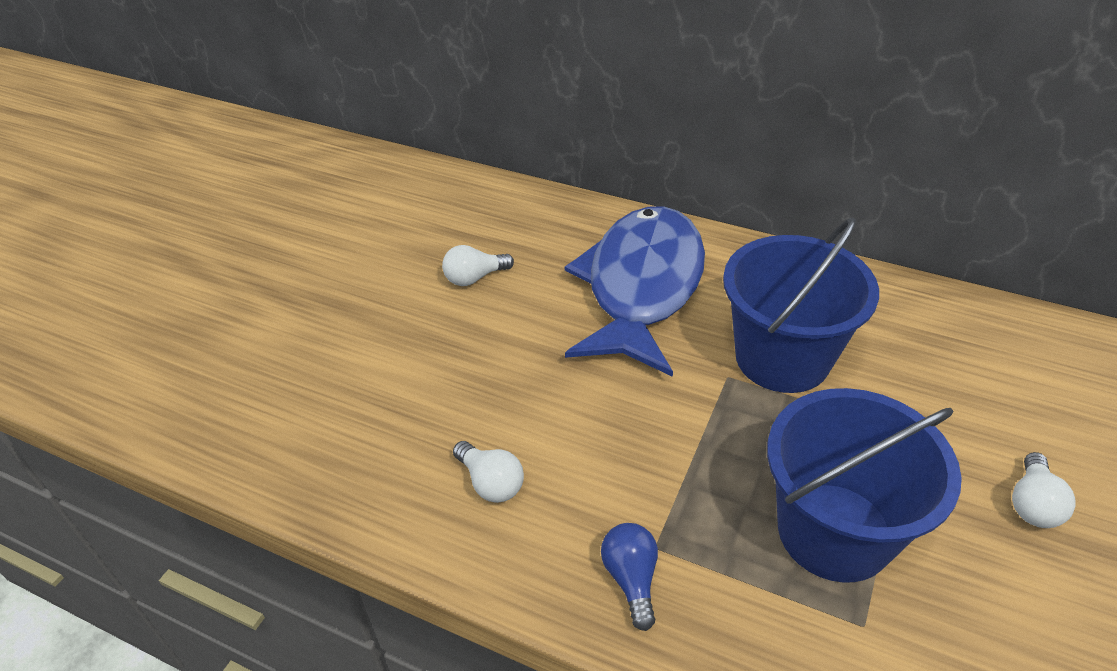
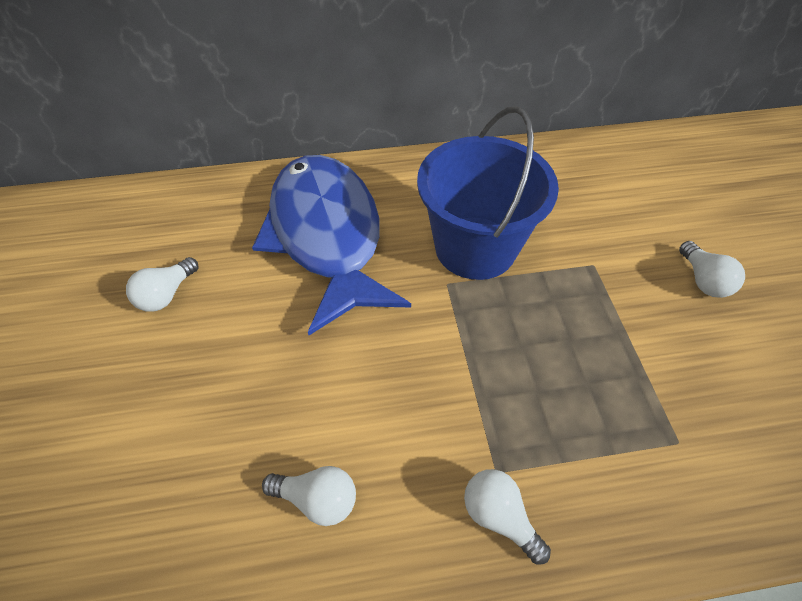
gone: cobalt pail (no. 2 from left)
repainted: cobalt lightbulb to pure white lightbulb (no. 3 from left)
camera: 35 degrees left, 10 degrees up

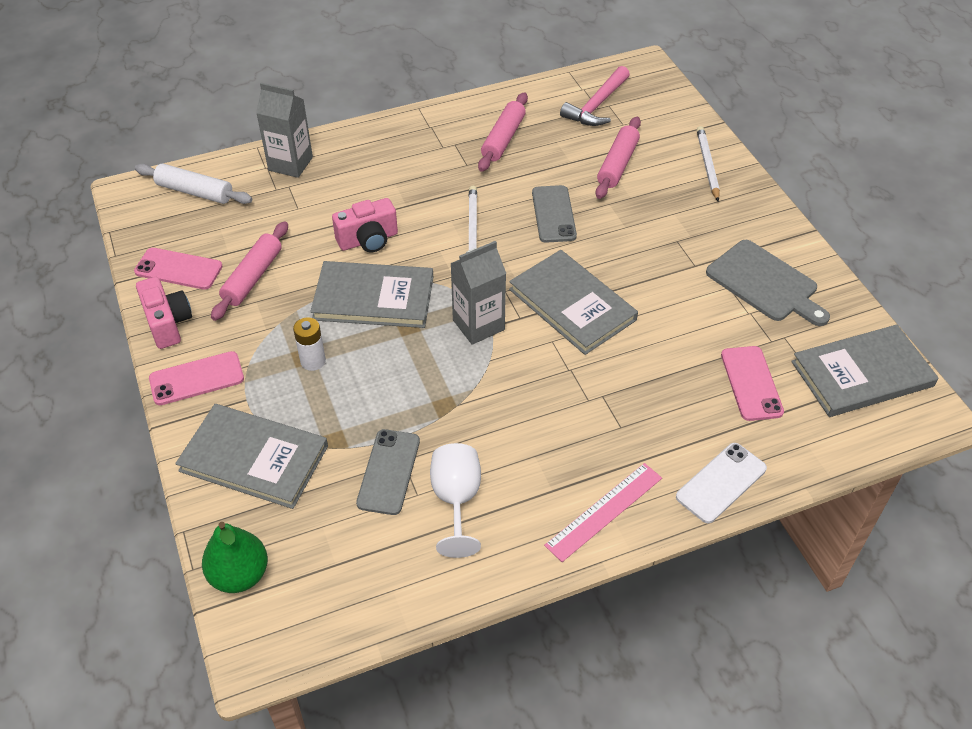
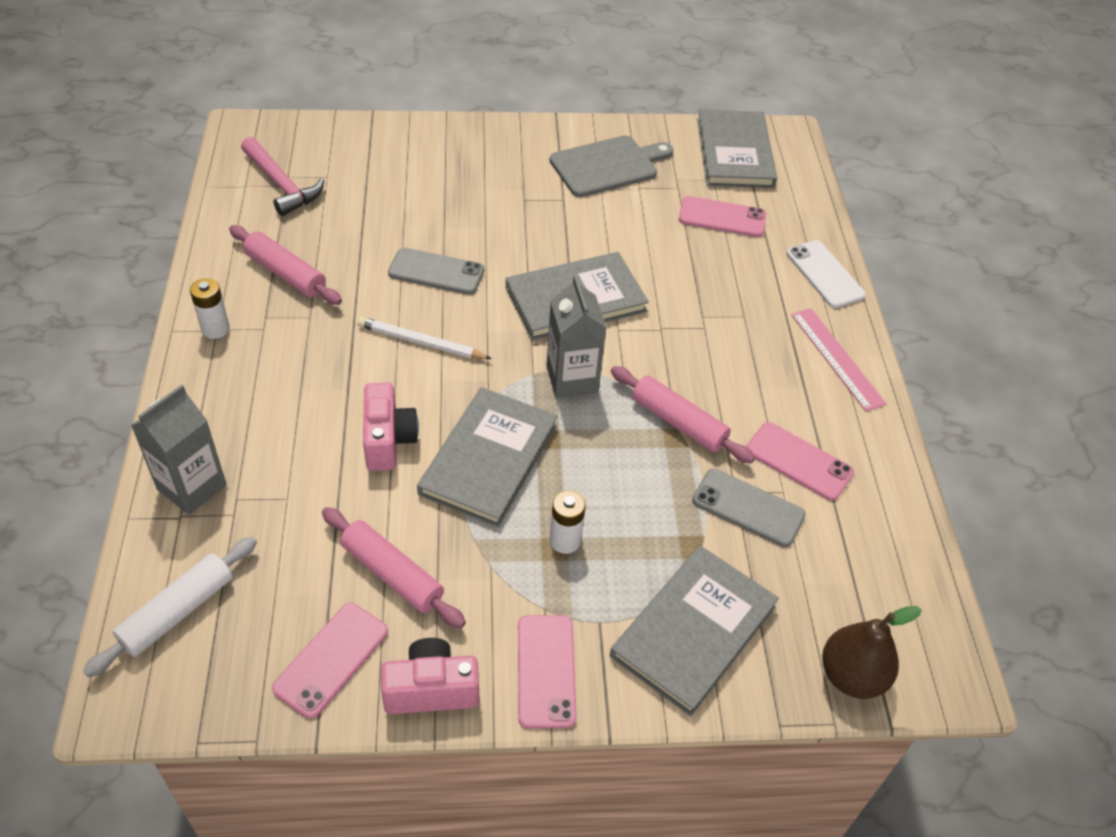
gone: pure white lead pencil (no. 2 from left)
new: pure white AA battery (no. 1 from left)
shifted: pink rolling pin (no. 3 from left)
swapped: pure white chalice to pink smartphone (no. 4 from left)
repainted: green pear to brown pear
camera: 75 degrees left, 0 degrees up

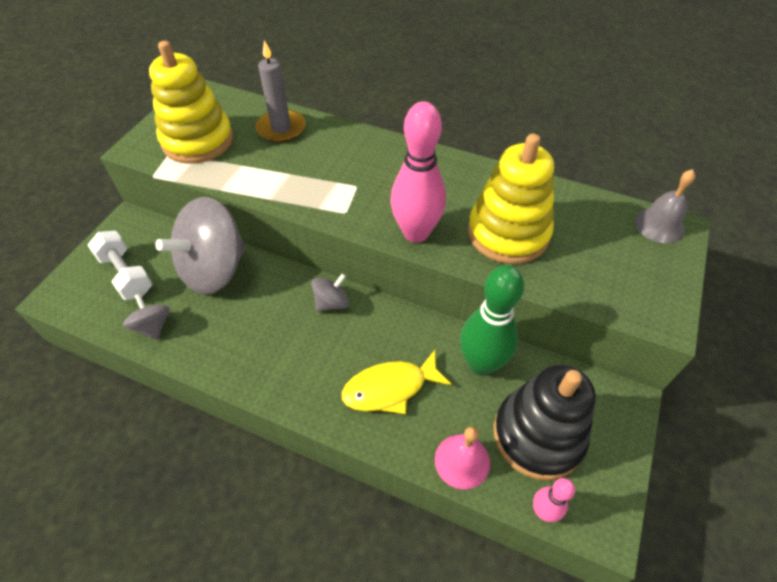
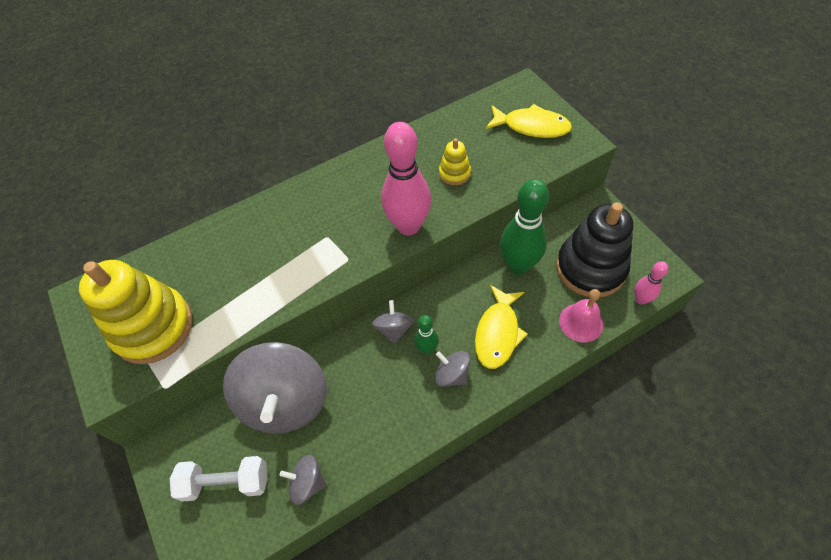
gone: grey pillar candle; grey bell
new: yellow fish figure (no. 2 from left); green tenpin (no. 1 from left); grey whirligig (no. 4 from left)
scaled: yellow stacking toy (no. 2 from left) x0.46
camera: 50 degrees left, 5 degrees up

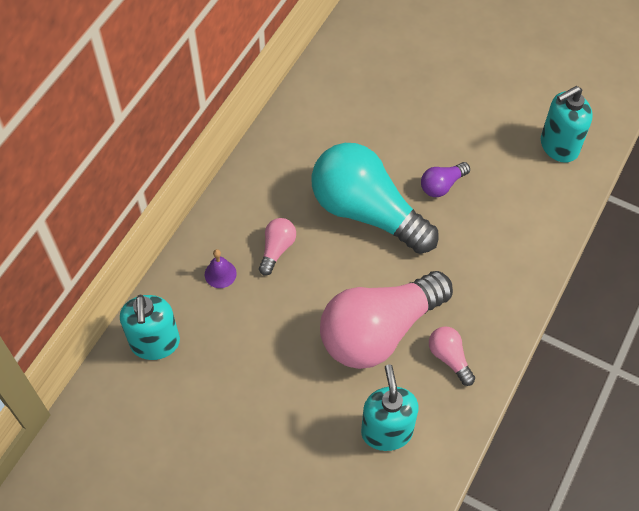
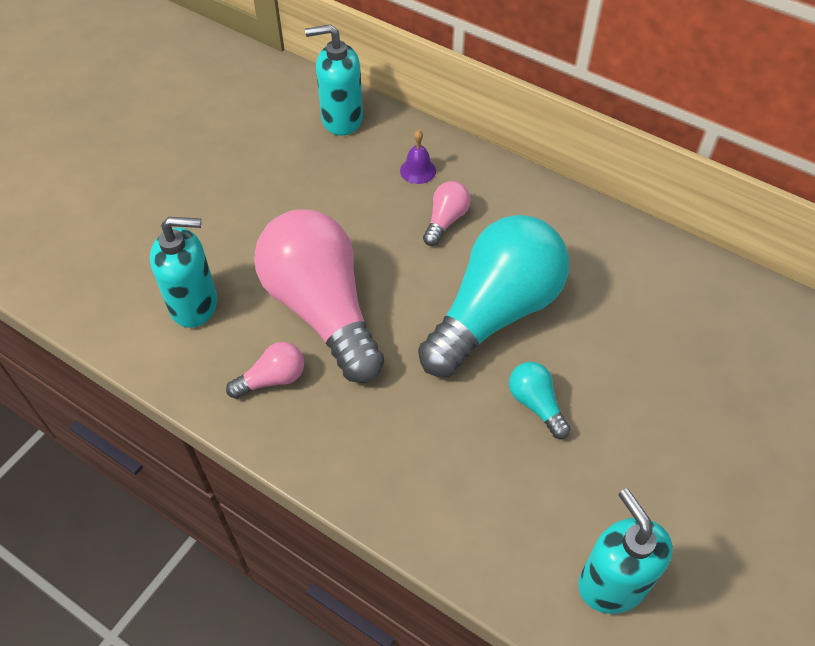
repainted: royal purple lightbulb to teal lightbulb (no. 2 from left)
rotated: pink lightbulb (no. 1 from left in the first image) 90 degrees counterclockwise
camera: 95 degrees right, 5 degrees down

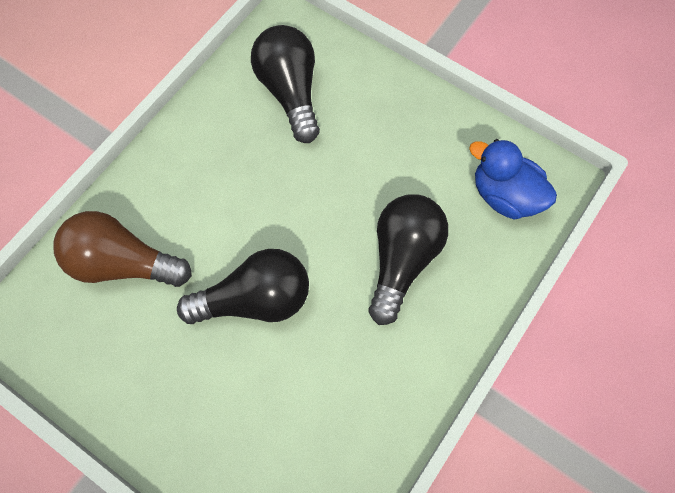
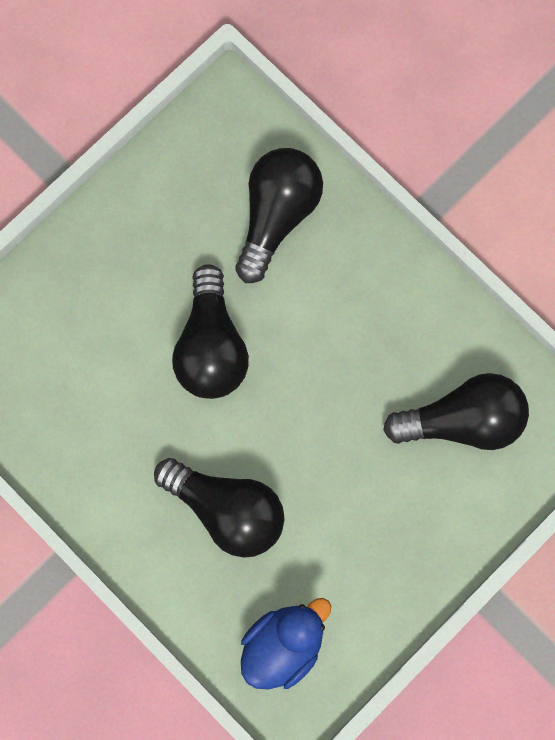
repainted: brown lightbulb to jet-black lightbulb (no. 3 from left)
camera: 100 degrees right, 10 degrees up

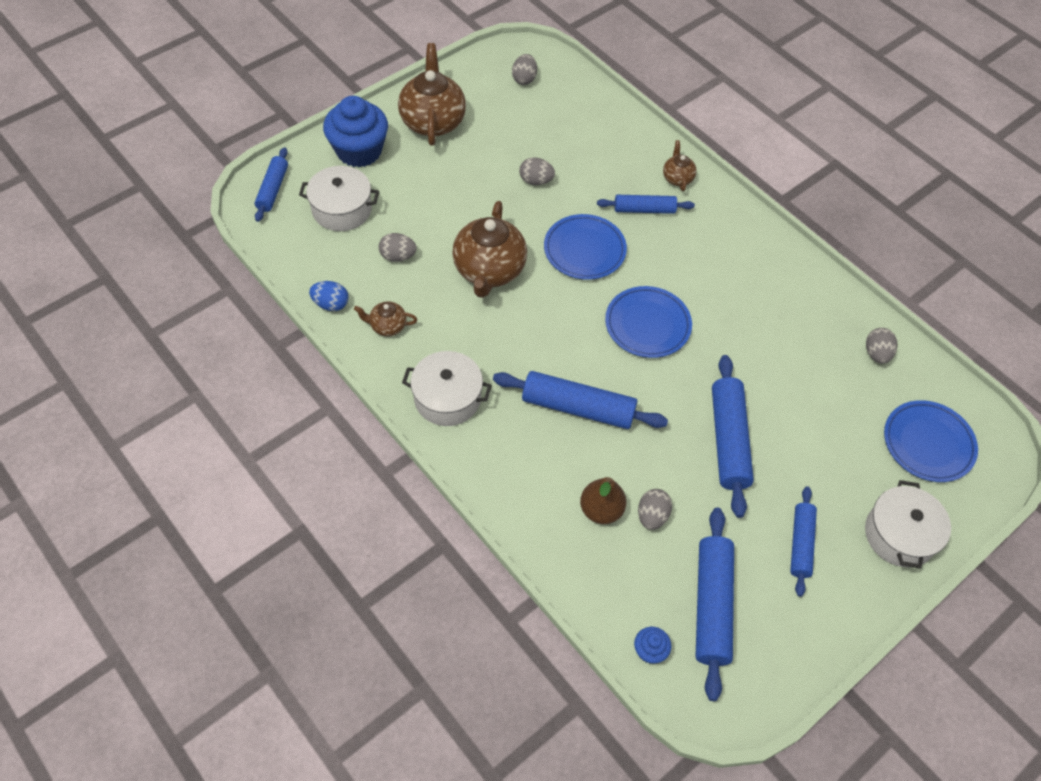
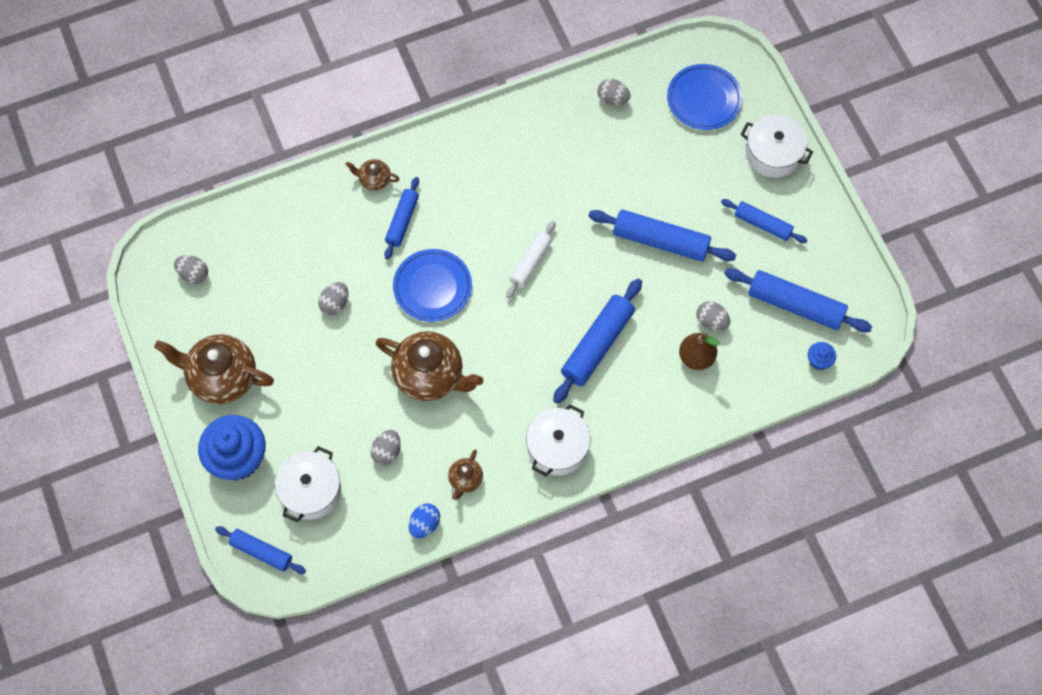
swapped: cobalt dinner plate (no. 2 from left) to pure white rolling pin
camera: 70 degrees left, 10 degrees up

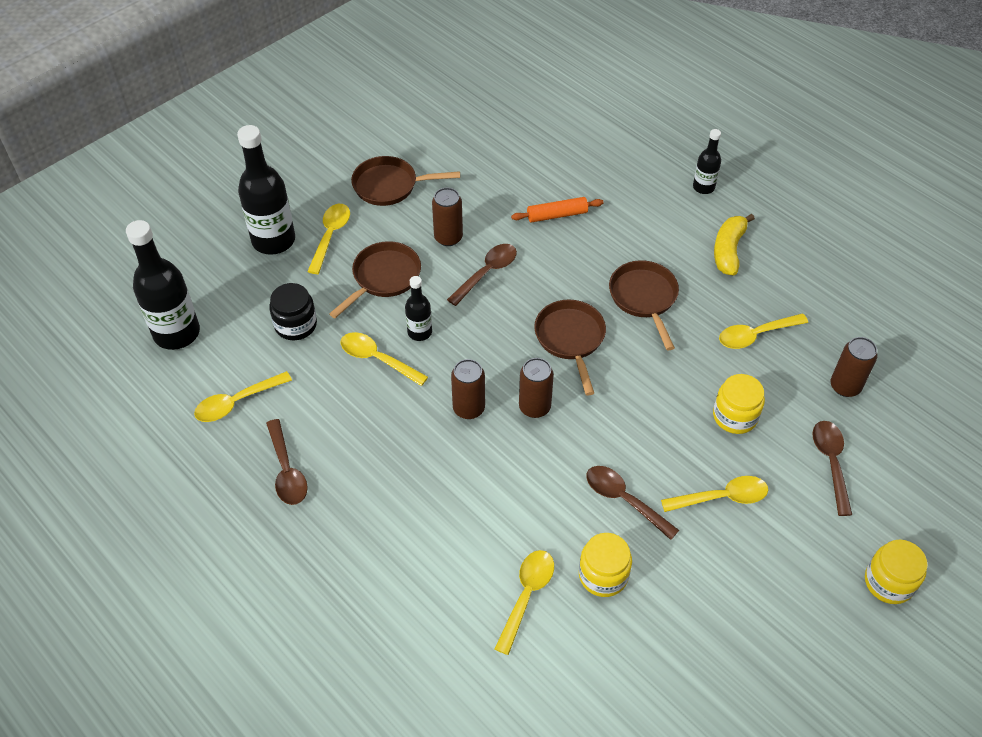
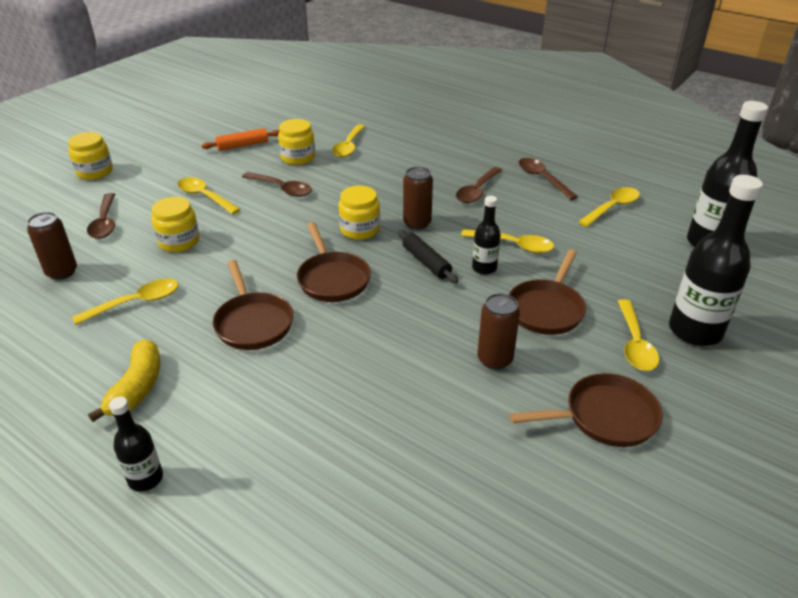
gone: jet-black jam jar
new: jet-black rolling pin
shifted: orange-coloured rolling pin; brown tablespoon (no. 2 from left in the first image) to brown tablespoon (no. 3 from left)
swapped: brown tin (no. 3 from left) to yellow jam jar (no. 4 from left)
rotated: yellow tablespoon (no. 5 from left in the first image) 60 degrees clockwise
camera: 170 degrees right, 15 degrees down

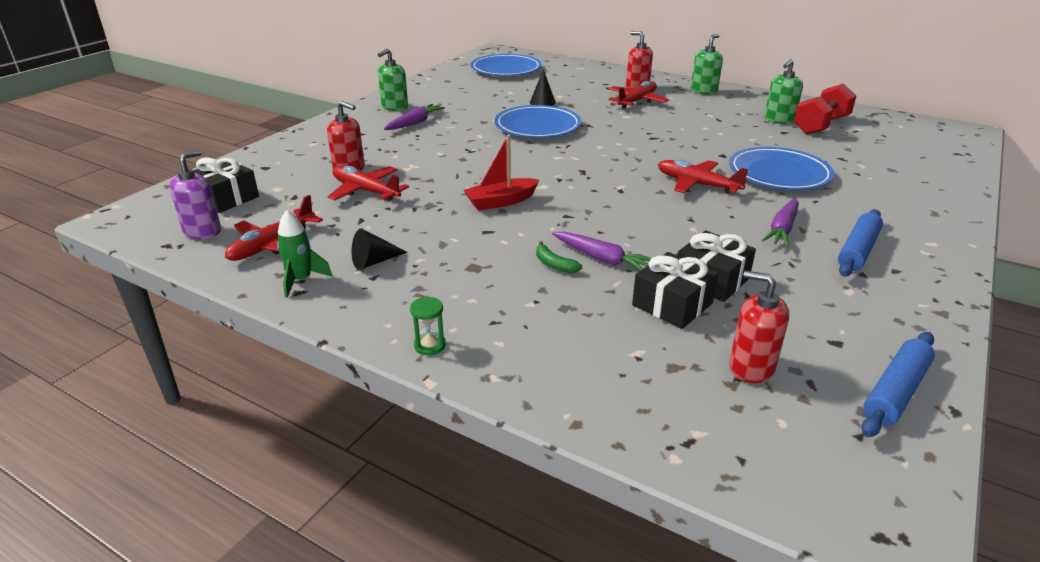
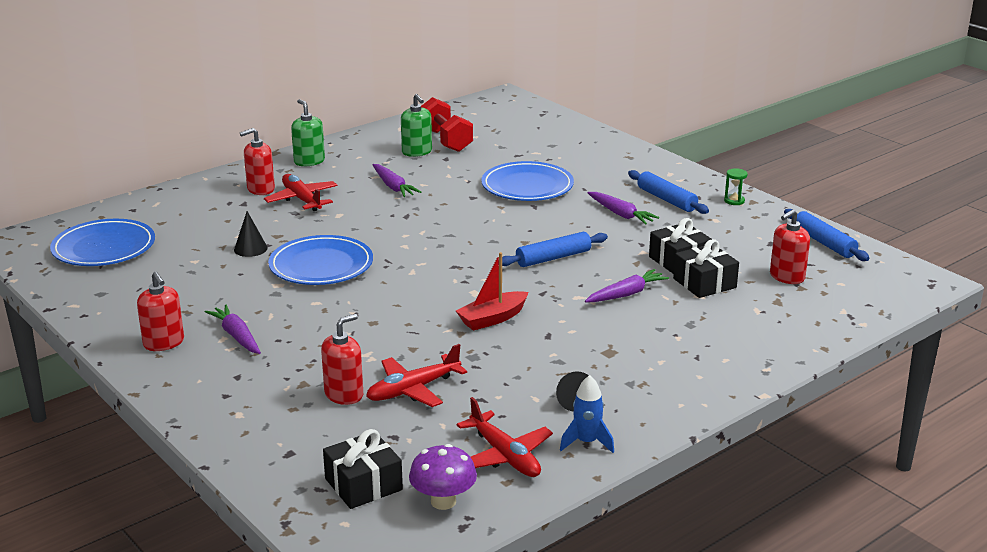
gone: scarlet aeroplane (no. 4 from left); green toy banana
new: royal purple carrot (no. 2 from left); cobalt rolling pin (no. 1 from left)
shifted: green hourglass
swapped: royal purple pump bottle to royal purple fungus
repainted: green pump bottle (no. 1 from left) to scarlet pump bottle (no. 1 from left); green toy rocket to cobalt toy rocket
rotated: scarlet boat 60 degrees clockwise
camera: 70 degrees left, 5 degrees down

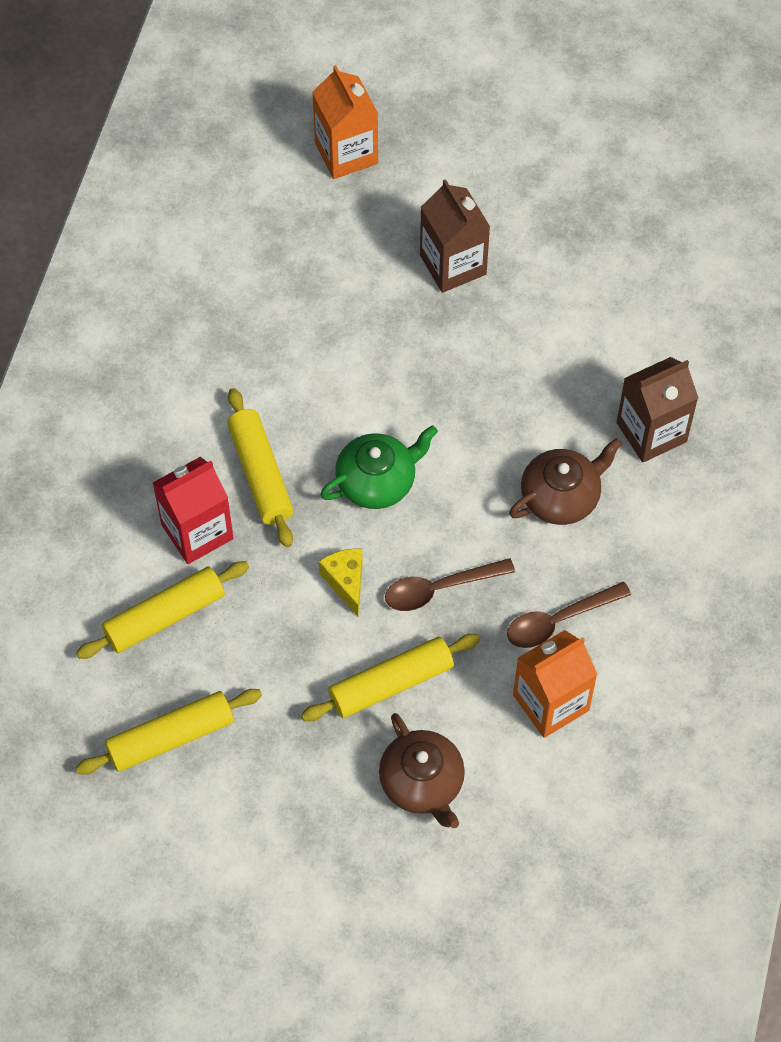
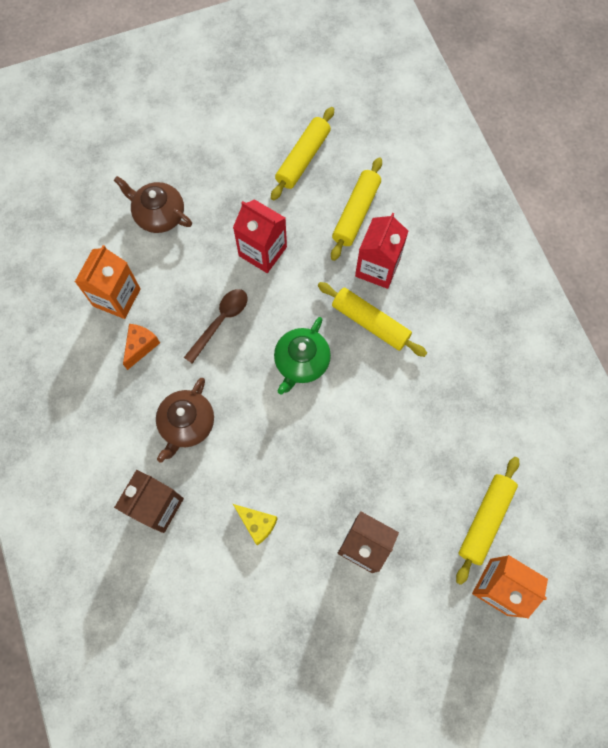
new: scarlet carton (no. 1 from left)
shifted: yellow piece of cheese; yellow rolling pin (no. 4 from left)
swapped: brown tablespoon (no. 2 from left) to orange-coloured piece of cheese
camera: 145 degrees right, 10 degrees up

